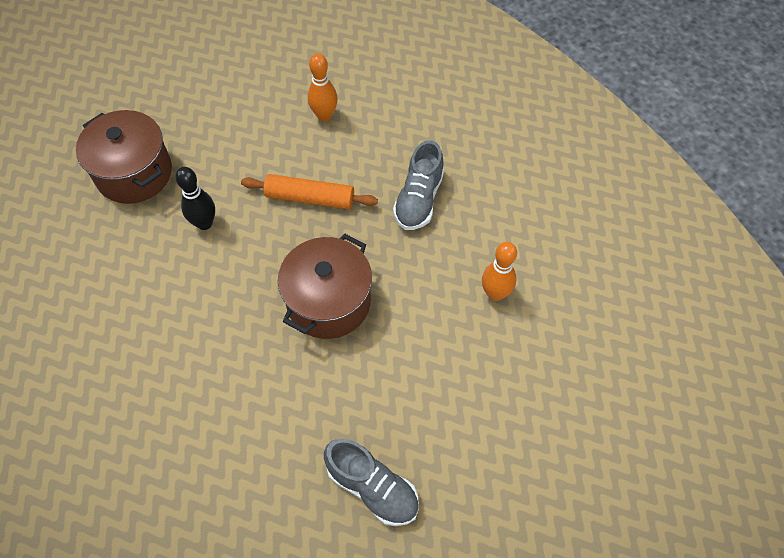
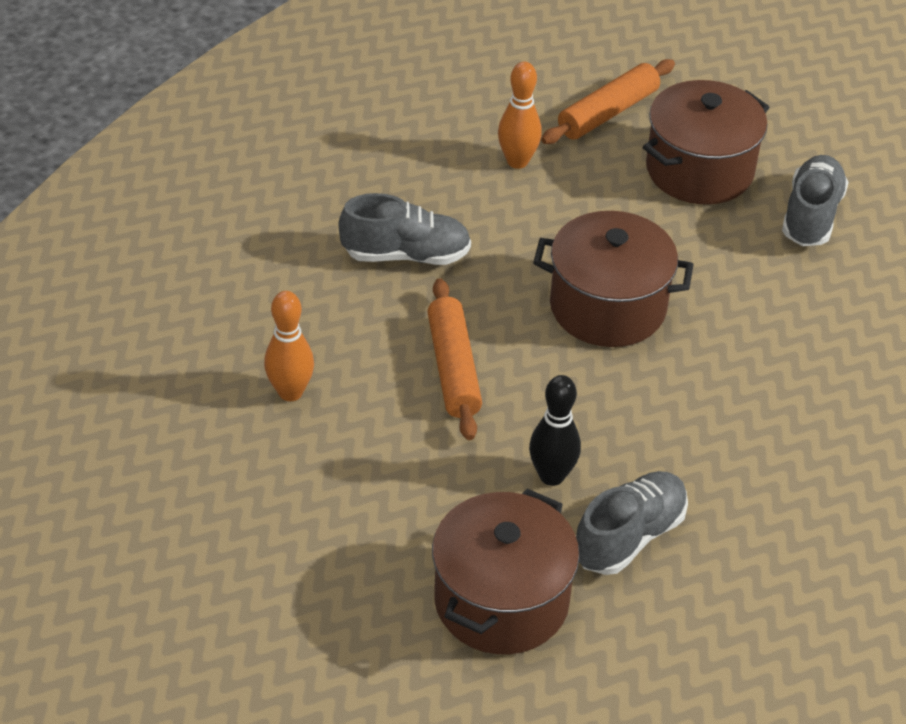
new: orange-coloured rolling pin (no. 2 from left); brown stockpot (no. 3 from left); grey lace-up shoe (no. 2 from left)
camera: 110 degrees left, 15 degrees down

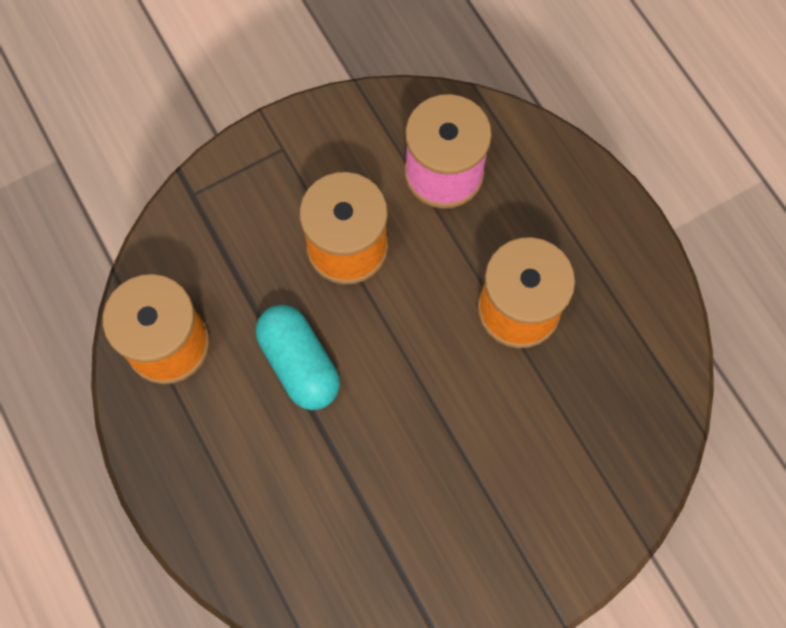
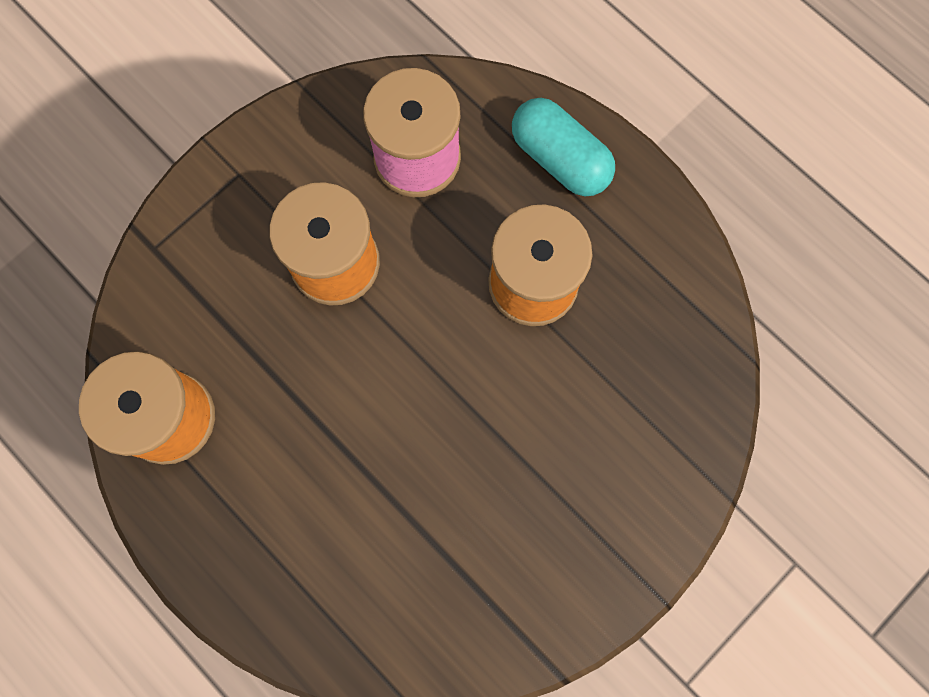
shifted: teal pill
camera: 15 degrees left, 5 degrees up

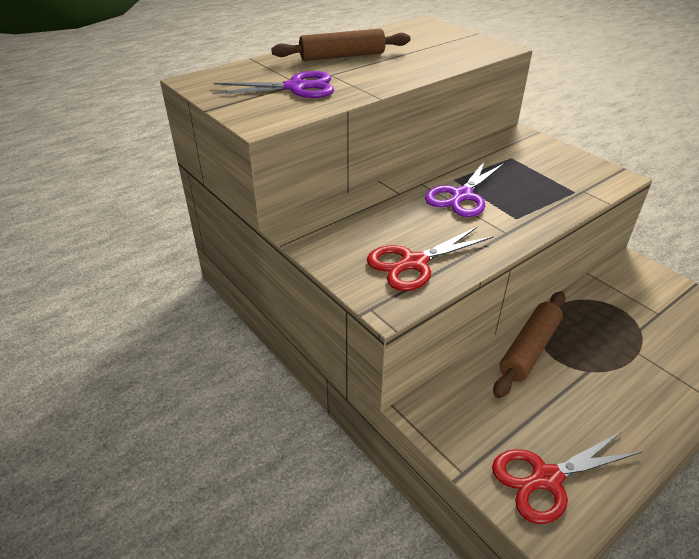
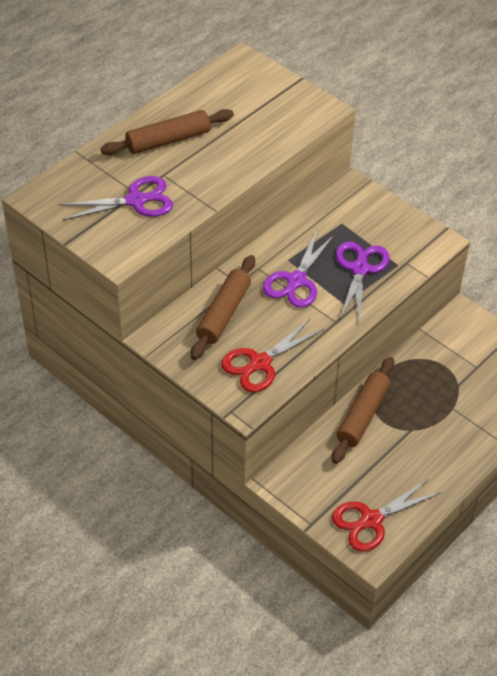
new: royal purple scissors (no. 3 from left); brown rolling pin (no. 2 from left)
camera: 10 degrees left, 10 degrees up

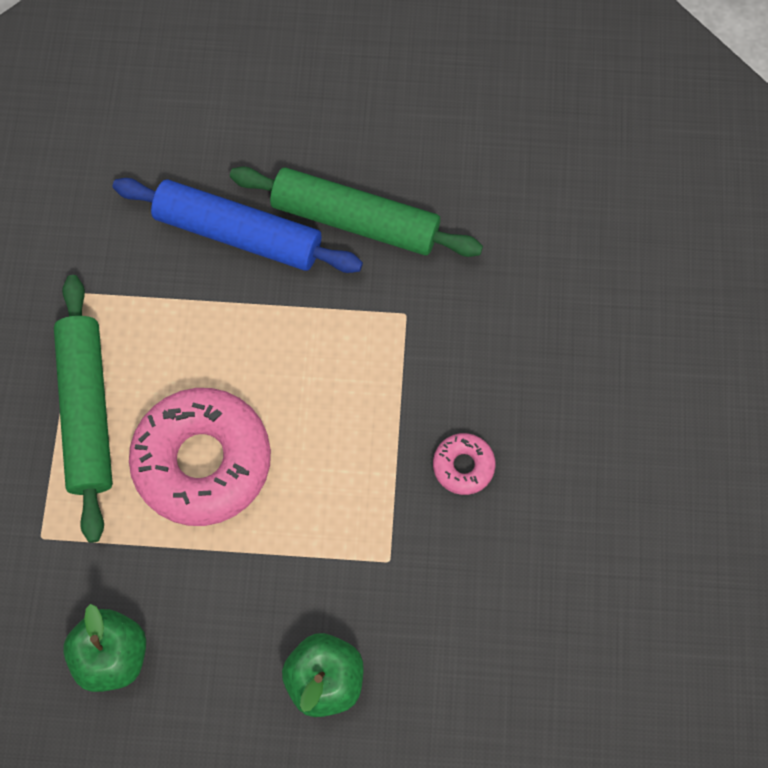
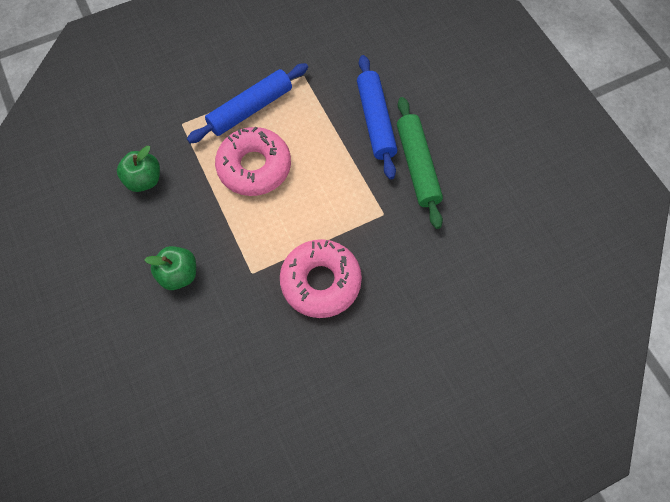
repainted: green rolling pin (no. 1 from left) to cobalt rolling pin (no. 1 from left)
scaled: pink donut (no. 2 from left) x2.23
camera: 60 degrees right, 5 degrees down

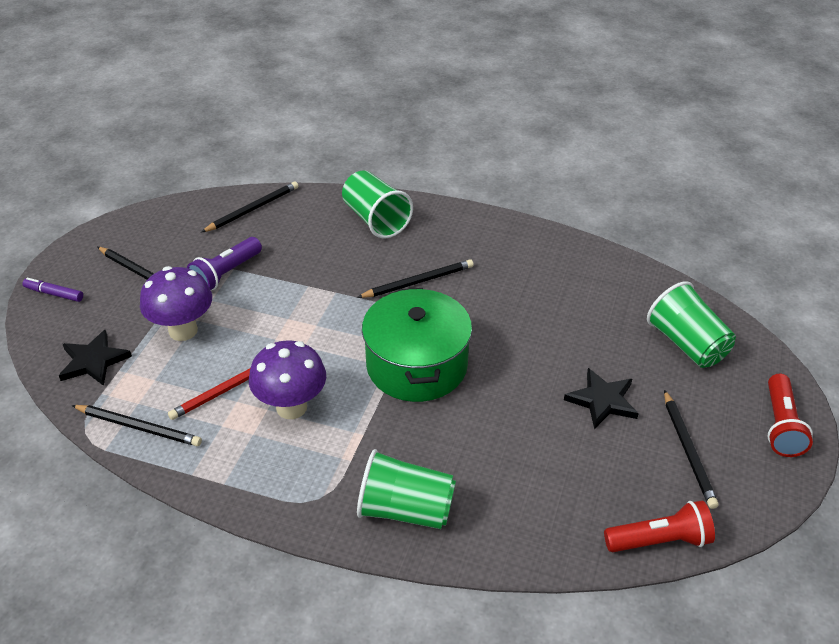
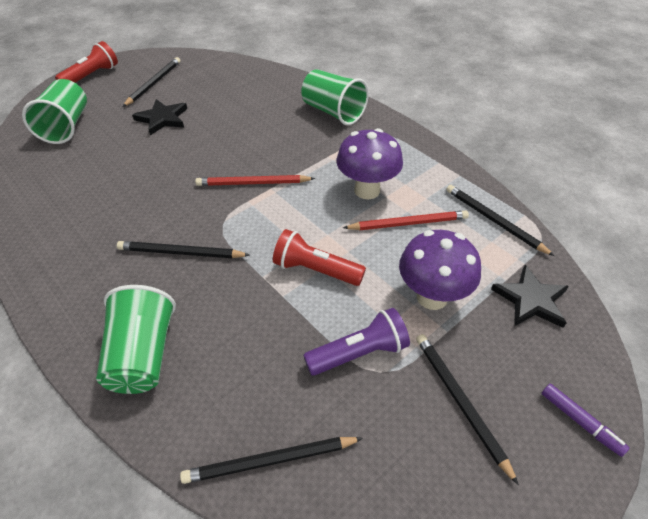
shifted: scarlet torch (no. 1 from left in the first image) to scarlet torch (no. 2 from left)
swapped: green stockpot to scarlet lead pencil (no. 1 from left)
camera: 150 degrees left, 5 degrees up

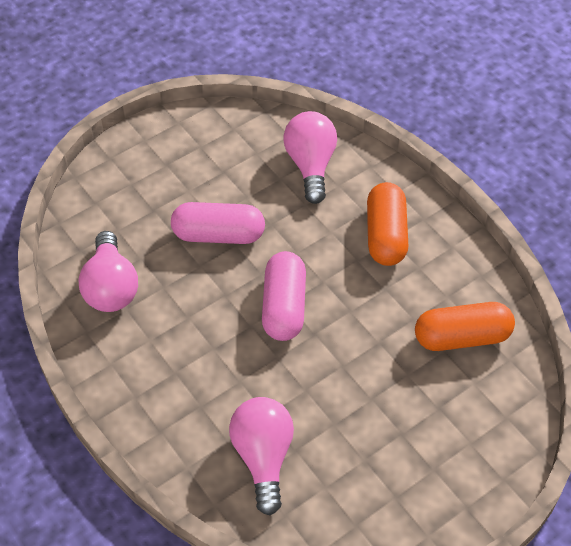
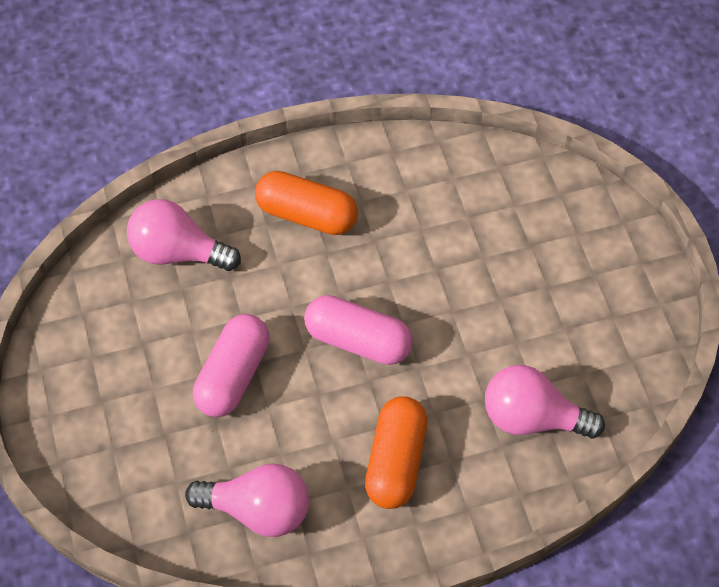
shifted: orange-coloured pill (no. 2 from left)
camera: 70 degrees left, 5 degrees up

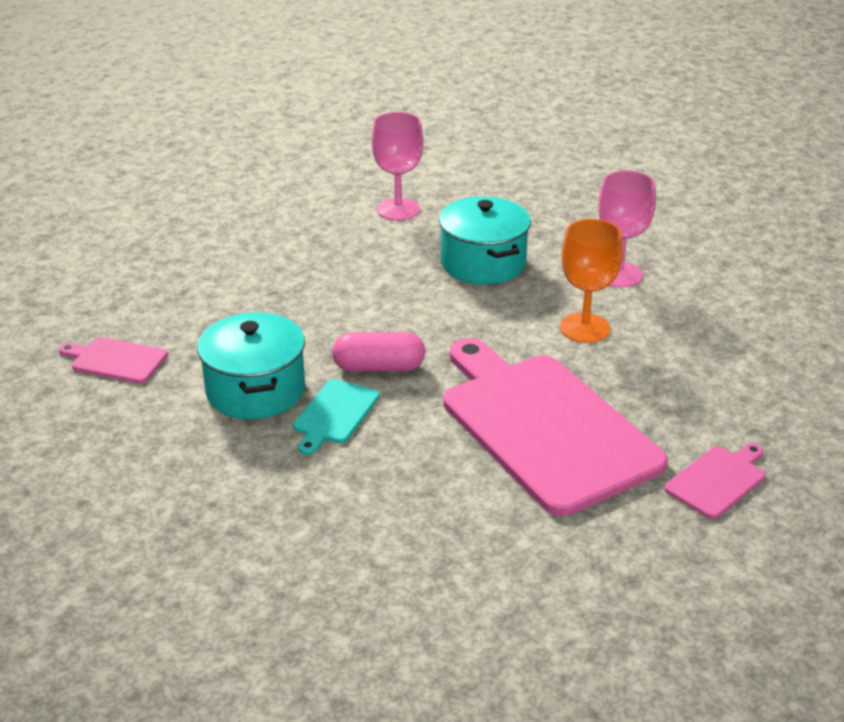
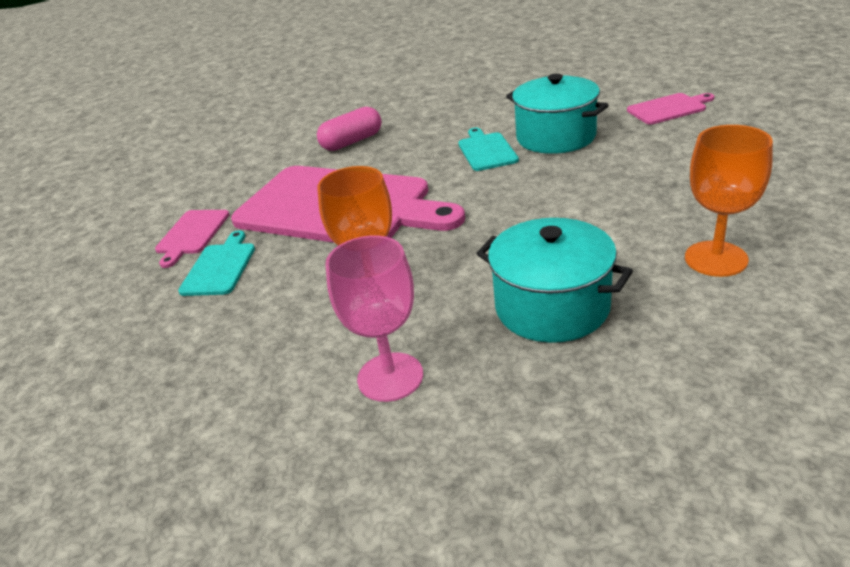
gone: pink chalice (no. 1 from left)
new: orange-coloured chalice (no. 2 from left); teal chopping board (no. 1 from left)
shifted: pink pill
camera: 150 degrees right, 0 degrees up

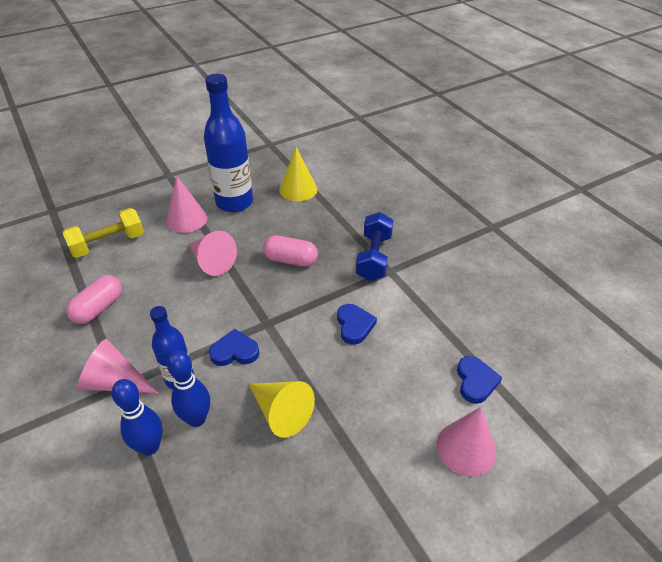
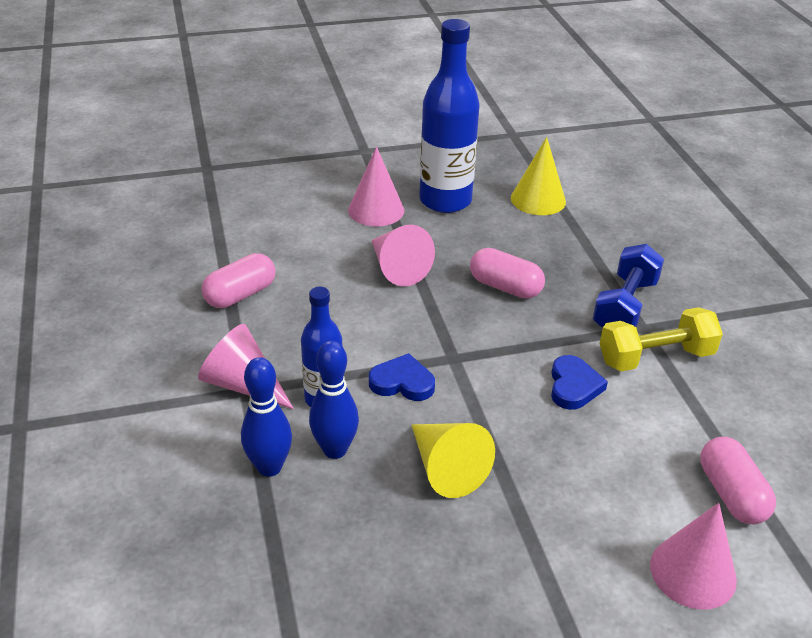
shifted: yellow hand weight
swapped: cobalt heart (no. 3 from left) to pink pill (no. 3 from left)
camera: 15 degrees right, 5 degrees down

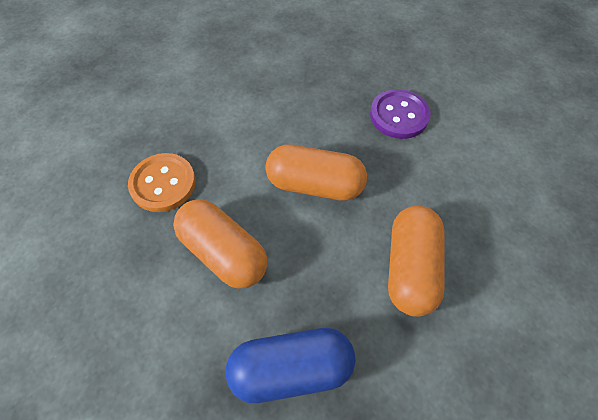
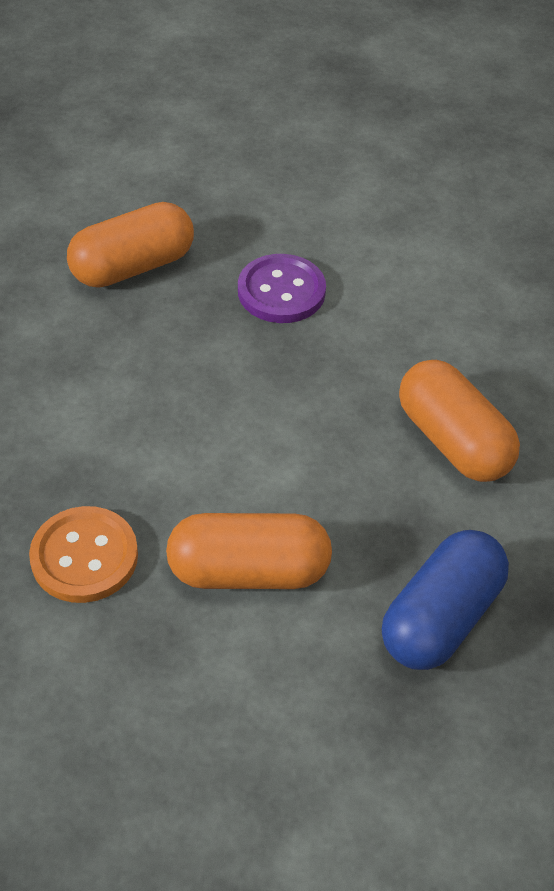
shifted: orange-coloured pill (no. 2 from left in the first image) to orange-coloured pill (no. 1 from left)
camera: 45 degrees left, 10 degrees down

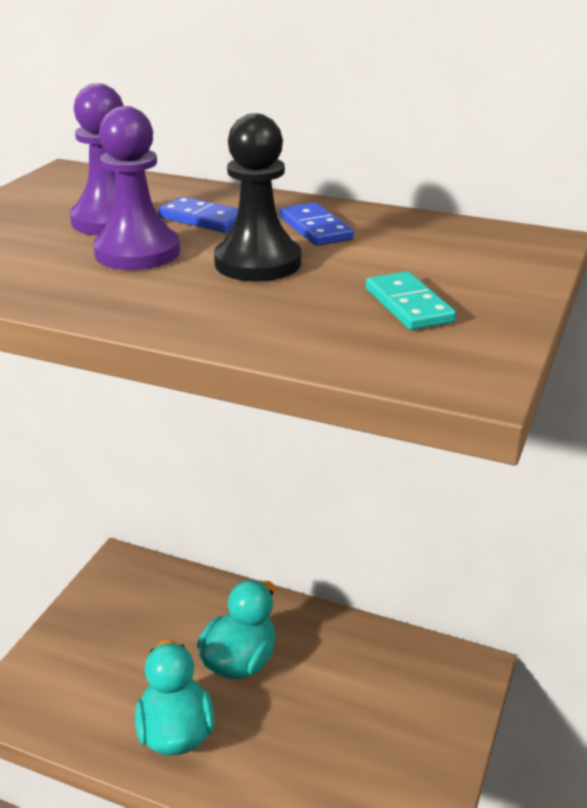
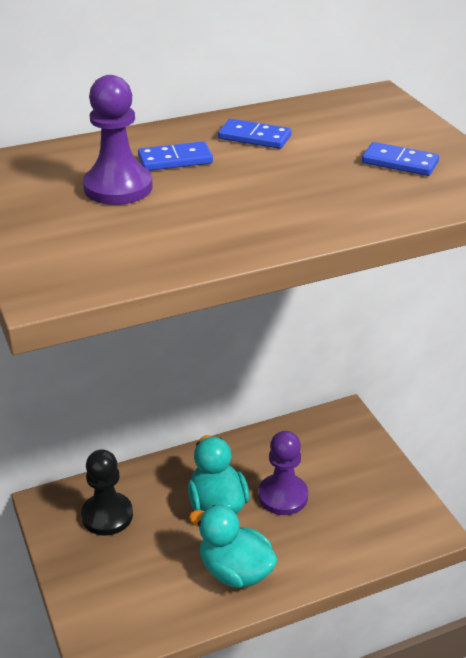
shifted: royal purple game pawn (no. 2 from left); jet-black game pawn
repainted: teal domino tile to cobalt domino tile (no. 3 from left)
camera: 45 degrees left, 5 degrees up

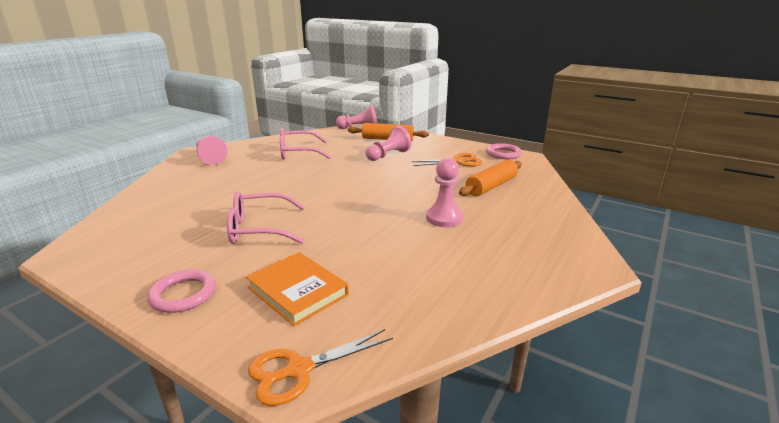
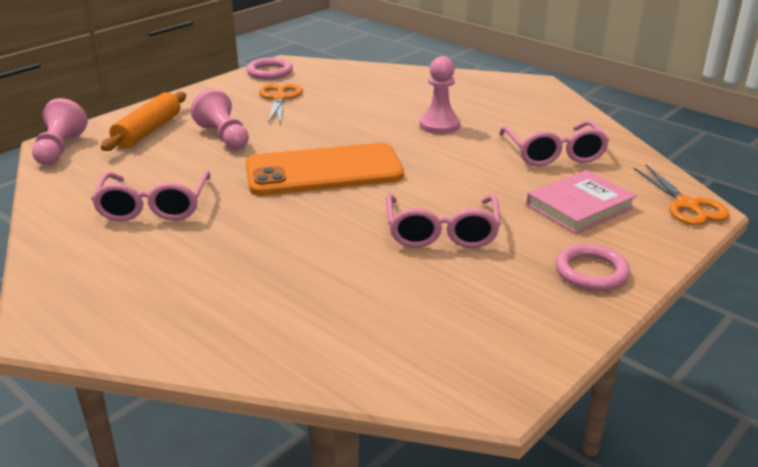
gone: pink game pawn (no. 1 from left); orange-coloured rolling pin (no. 2 from left)
new: pink eyeglasses (no. 3 from left); orange-coloured smartphone
repainted: orange-coloured hardback to pink hardback
camera: 80 degrees left, 5 degrees up

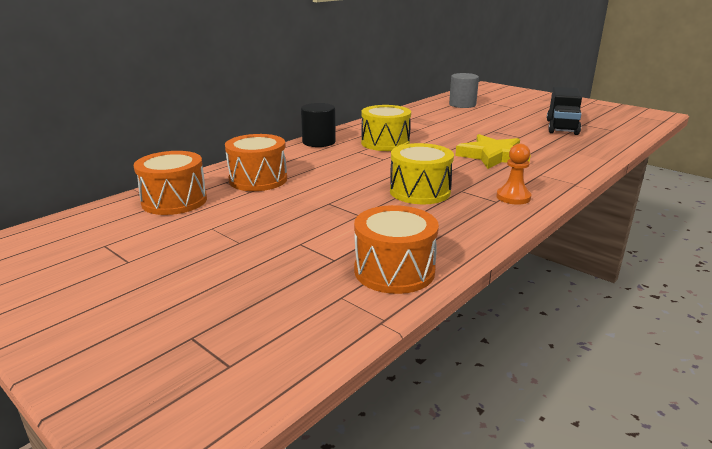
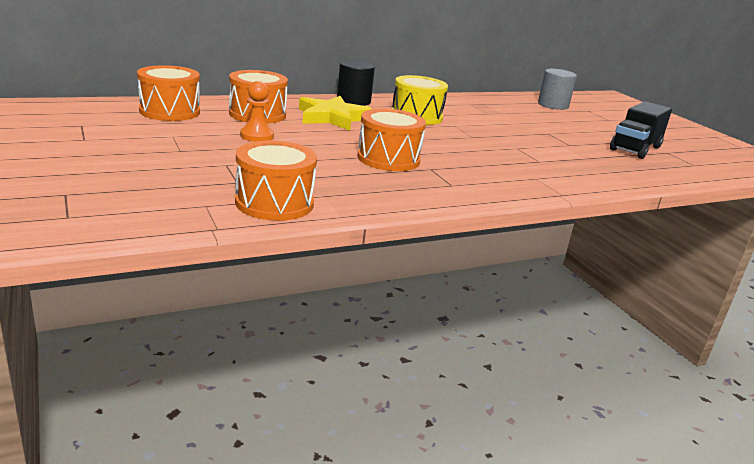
shifted: yellow star; orange-coloured game pawn
repainted: yellow drum (no. 2 from left) to orange-coloured drum (no. 4 from left)
camera: 20 degrees right, 0 degrees up

